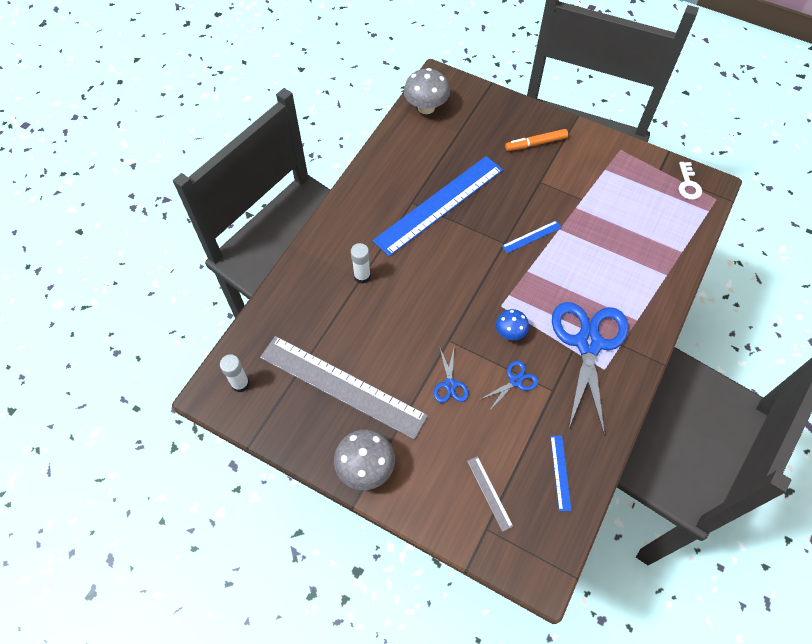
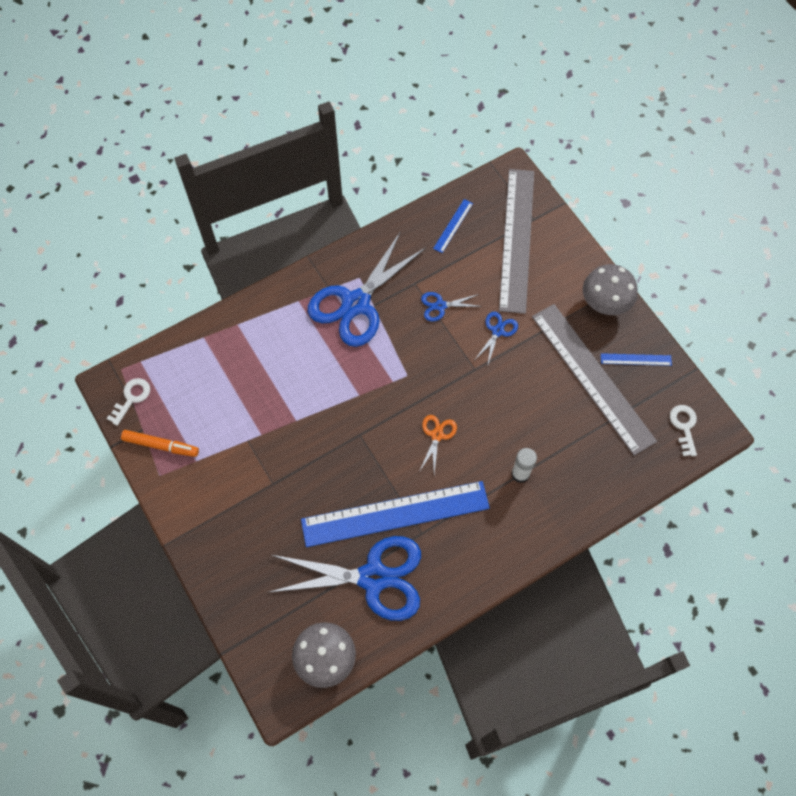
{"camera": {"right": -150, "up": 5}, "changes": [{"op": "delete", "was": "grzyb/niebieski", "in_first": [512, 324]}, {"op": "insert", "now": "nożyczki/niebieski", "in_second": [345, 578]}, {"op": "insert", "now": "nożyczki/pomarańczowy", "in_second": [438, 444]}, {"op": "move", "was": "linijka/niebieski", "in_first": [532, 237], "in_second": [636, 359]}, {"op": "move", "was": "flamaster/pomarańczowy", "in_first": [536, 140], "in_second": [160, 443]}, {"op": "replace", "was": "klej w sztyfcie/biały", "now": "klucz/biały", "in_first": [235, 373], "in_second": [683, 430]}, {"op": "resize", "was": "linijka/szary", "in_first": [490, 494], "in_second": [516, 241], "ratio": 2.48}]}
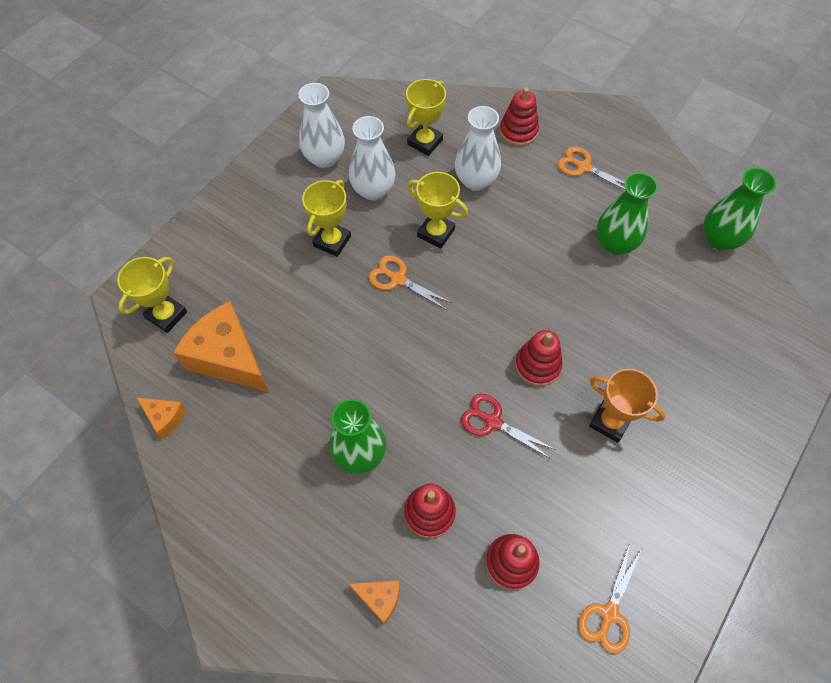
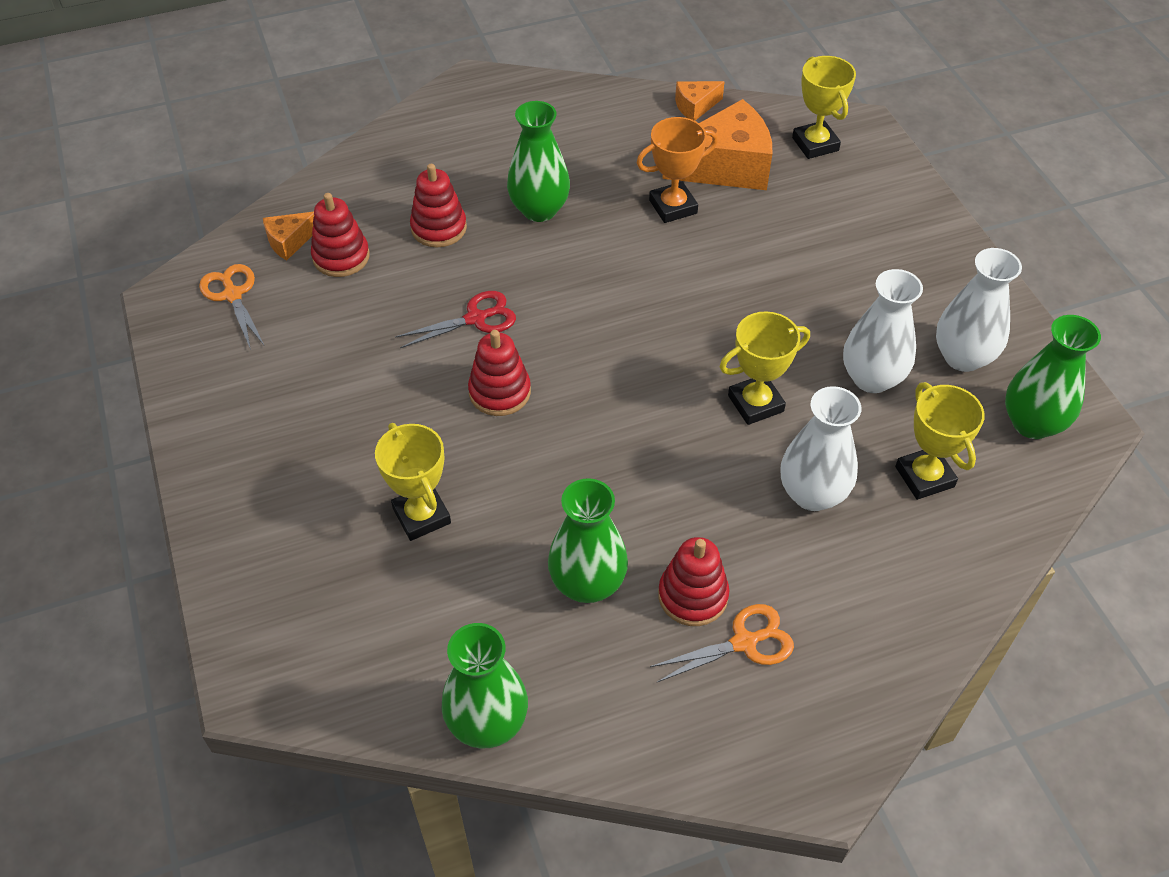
{"camera": {"right": 125, "up": -10}, "changes": [{"op": "delete", "was": "nożyczki/pomarańczowy", "in_first": [410, 282]}, {"op": "insert", "now": "wazon/zielony", "in_second": [1053, 377]}, {"op": "move", "was": "puchar/żółty", "in_first": [326, 218], "in_second": [413, 482]}, {"op": "move", "was": "ser/pomarańczowy", "in_first": [374, 602], "in_second": [288, 236]}, {"op": "move", "was": "zabawka nakładanka/czerwony", "in_first": [519, 116], "in_second": [693, 581]}, {"op": "move", "was": "puchar/pomarańczowy", "in_first": [627, 406], "in_second": [677, 170]}]}
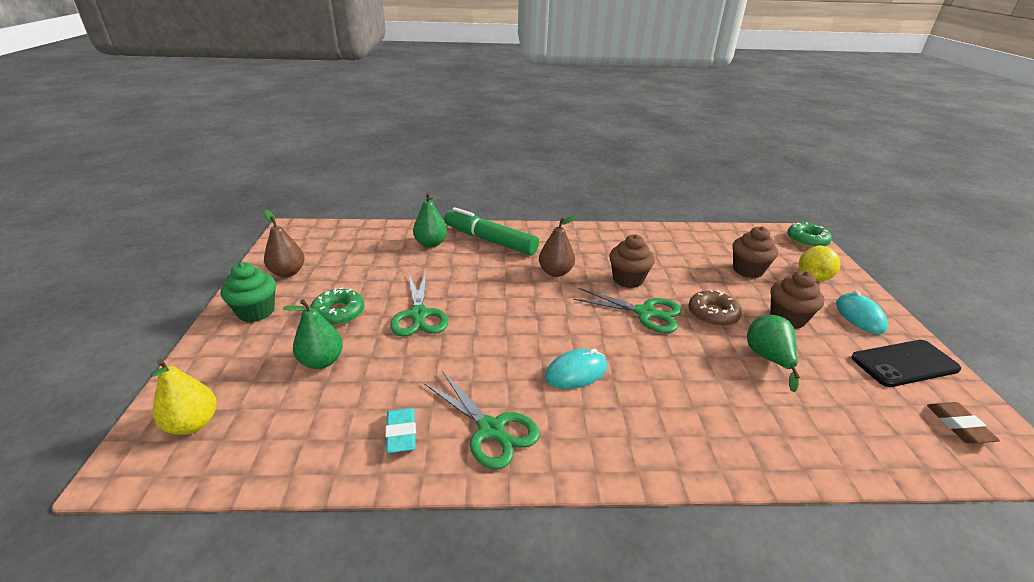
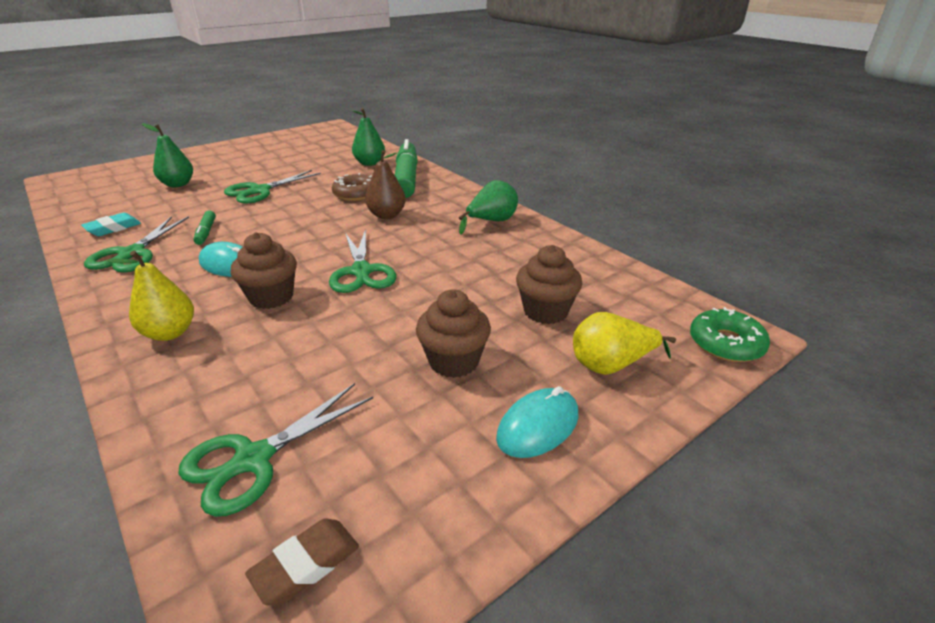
{"camera": {"right": 55, "up": 0}, "changes": [{"op": "delete", "was": "muffinka/zielony", "in_first": [248, 292]}, {"op": "delete", "was": "gruszka/brązowy", "in_first": [284, 243]}, {"op": "delete", "was": "donut/zielony", "in_first": [337, 306]}, {"op": "delete", "was": "telefon/czarny", "in_first": [906, 363]}, {"op": "insert", "now": "nożyczki/zielony", "in_second": [275, 450]}, {"op": "insert", "now": "flamaster/zielony", "in_second": [205, 228]}, {"op": "move", "was": "gruszka/żółty", "in_first": [183, 397], "in_second": [150, 296]}, {"op": "move", "was": "muffinka/brązowy", "in_first": [632, 261], "in_second": [264, 270]}, {"op": "move", "was": "donut/brązowy", "in_first": [715, 308], "in_second": [352, 187]}, {"op": "move", "was": "gruszka/zielony", "in_first": [773, 353], "in_second": [488, 207]}]}
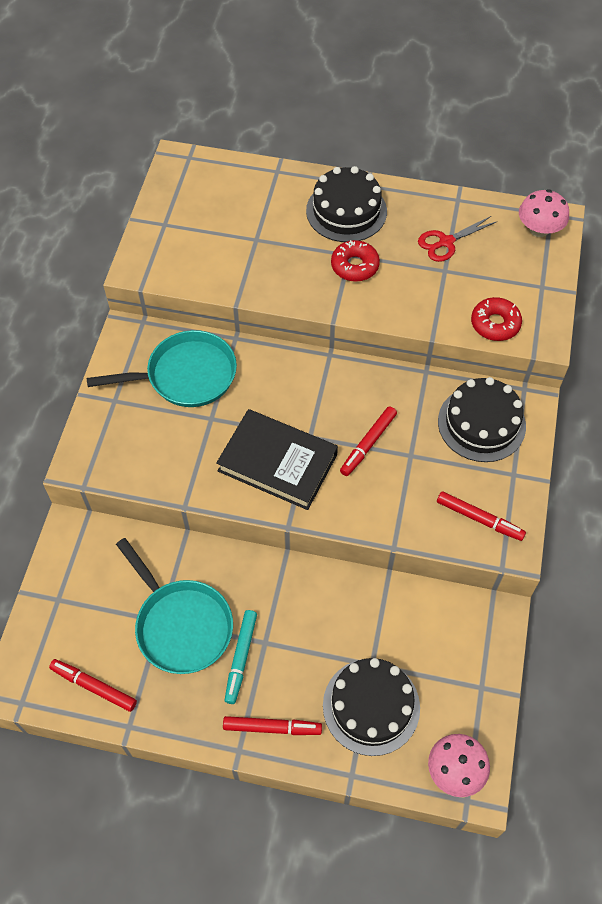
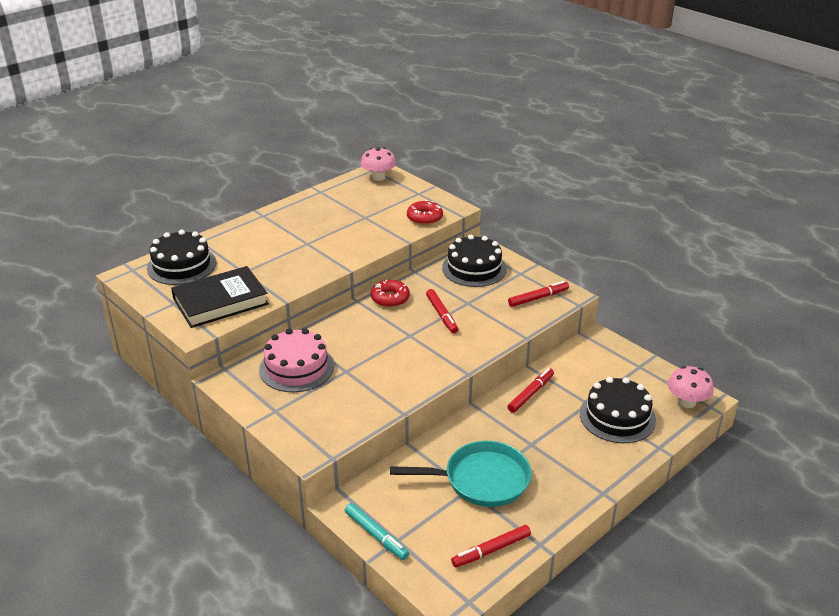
{"camera": {"right": -55, "up": -25}, "changes": [{"op": "delete", "was": "nożyczki/czerwony", "in_first": [457, 239]}, {"op": "move", "was": "książka/czarny", "in_first": [277, 459], "in_second": [220, 297]}, {"op": "move", "was": "flamaster/czerwony", "in_first": [272, 725], "in_second": [531, 390]}, {"op": "move", "was": "flamaster/turkusowy", "in_first": [241, 657], "in_second": [377, 531]}, {"op": "move", "was": "tort/czarny", "in_first": [346, 204], "in_second": [181, 257]}, {"op": "move", "was": "donut/czerwony", "in_first": [355, 261], "in_second": [390, 293]}, {"op": "replace", "was": "patelnia/turkusowy", "now": "tort/różowy", "in_first": [161, 368], "in_second": [296, 360]}]}
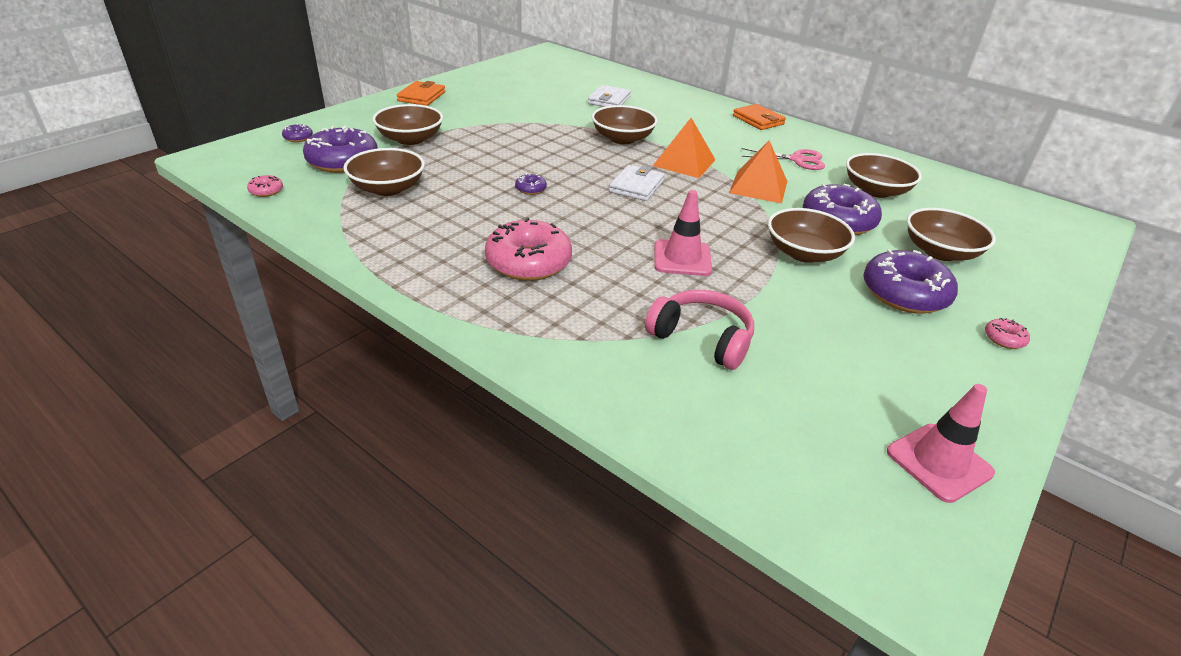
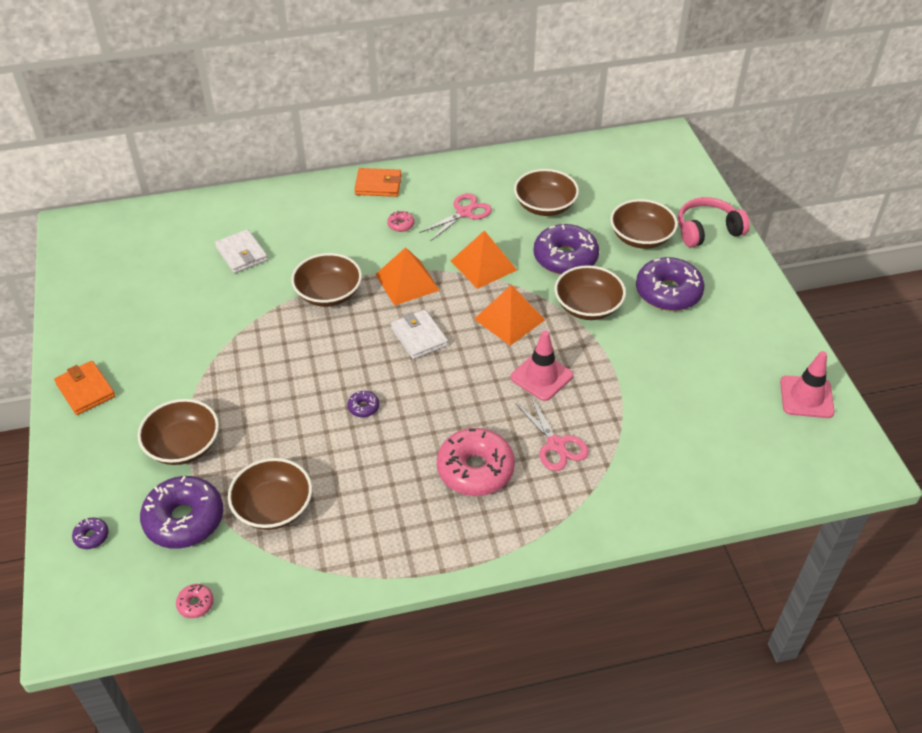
{"camera": {"right": -50, "up": 10}, "changes": [{"op": "insert", "now": "piramida/pomarańczowy", "in_second": [509, 315]}, {"op": "insert", "now": "nożyczki/różowy", "in_second": [552, 433]}, {"op": "move", "was": "słuchawki/różowy", "in_first": [699, 330], "in_second": [714, 222]}, {"op": "move", "was": "donut/różowy", "in_first": [1007, 333], "in_second": [401, 221]}]}
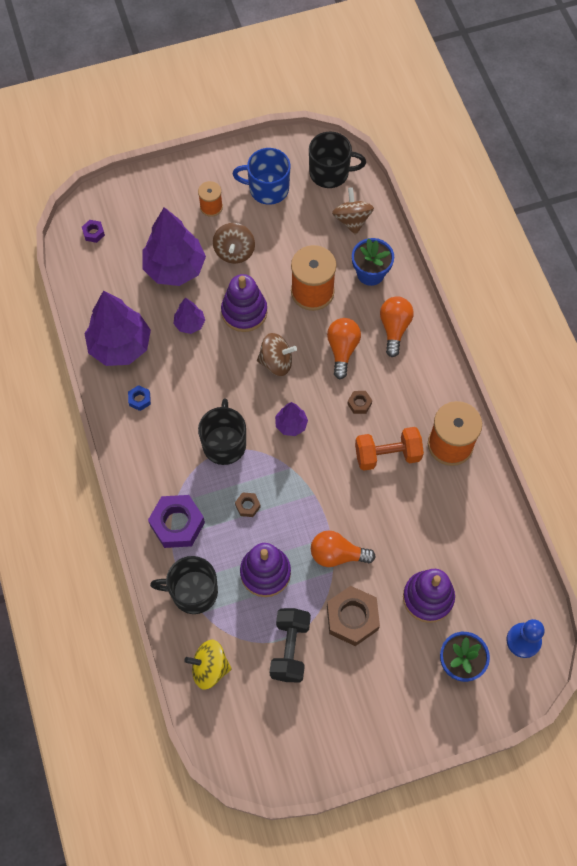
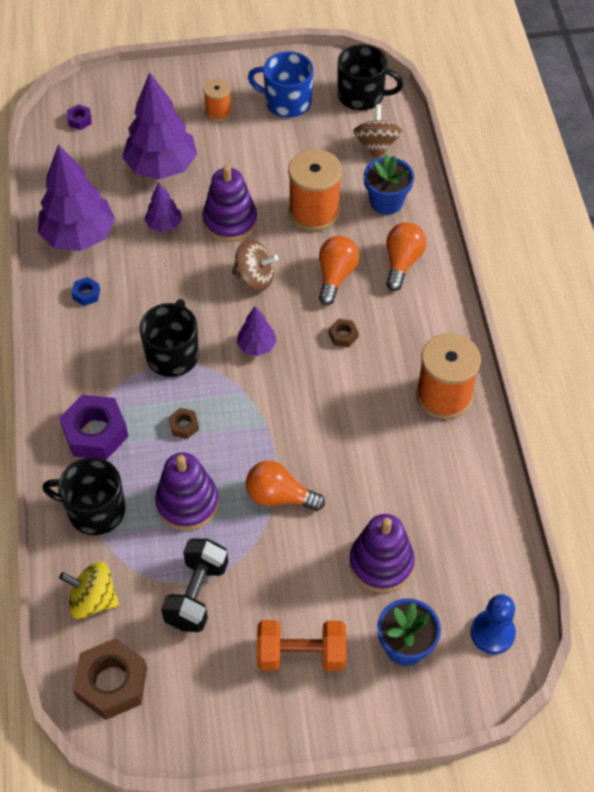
{"camera": {"right": 10, "up": -10}, "changes": [{"op": "delete", "was": "bączek/brązowy", "in_first": [234, 243]}, {"op": "move", "was": "nakrętka/brązowy", "in_first": [353, 616], "in_second": [110, 679]}, {"op": "move", "was": "hantel/pomarańczowy", "in_first": [389, 449], "in_second": [301, 645]}]}
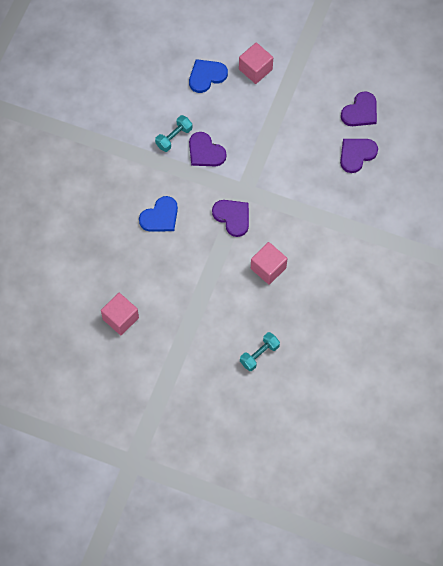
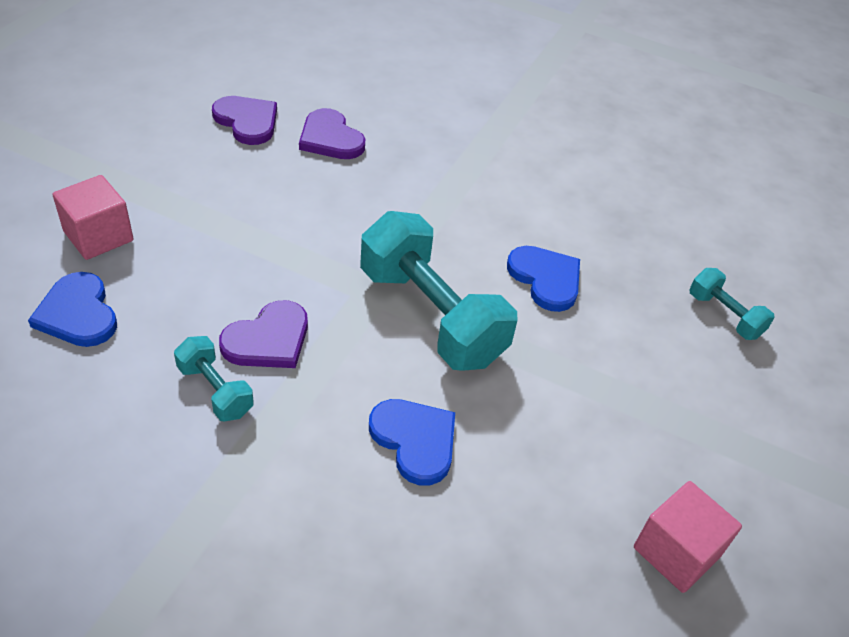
{"camera": {"right": -90, "up": -20}, "changes": [{"op": "replace", "was": "serce/fioletowy", "now": "hantel/turkusowy", "in_first": [230, 218], "in_second": [438, 291]}, {"op": "replace", "was": "sześcian/różowy", "now": "serce/niebieski", "in_first": [269, 263], "in_second": [543, 279]}]}
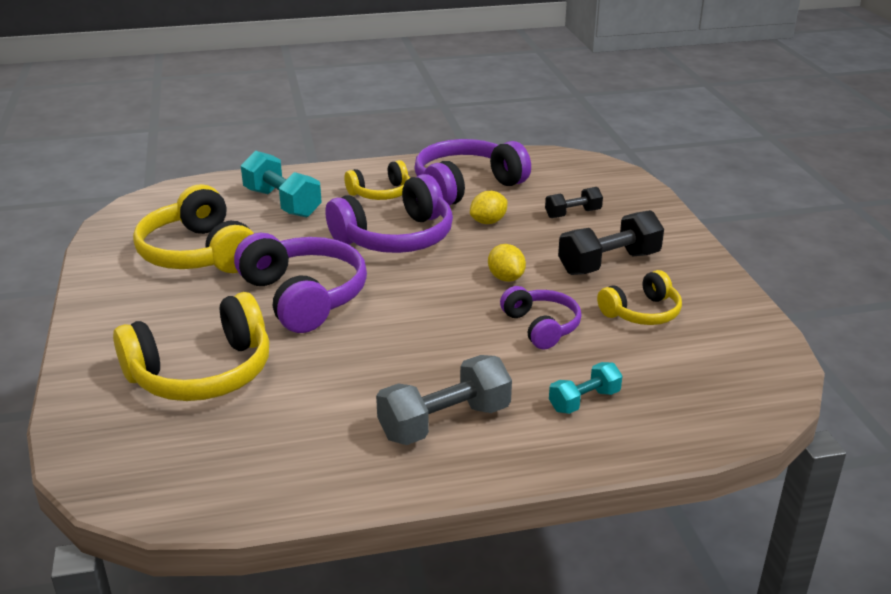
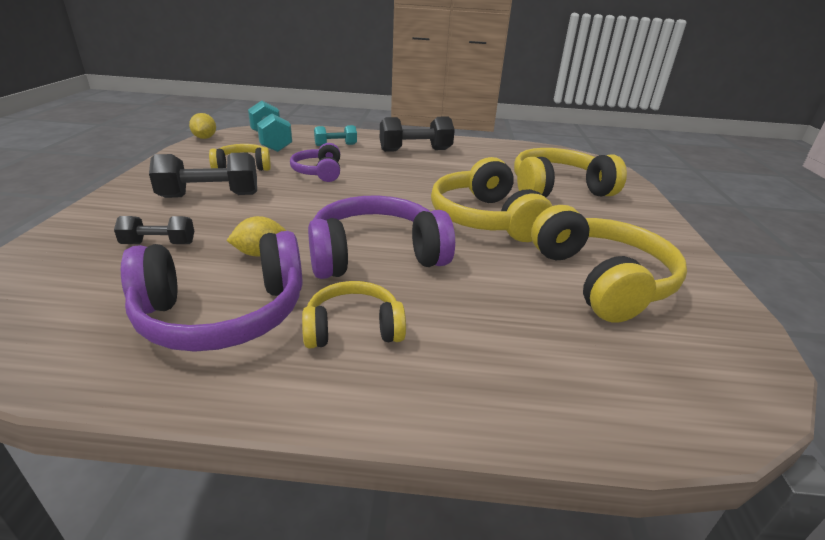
{"camera": {"right": -165, "up": 0}, "changes": [{"op": "move", "was": "hantel/turkusowy", "in_first": [281, 184], "in_second": [270, 126]}, {"op": "move", "was": "cytryna/żółty", "in_first": [507, 263], "in_second": [202, 126]}, {"op": "recolor", "was": "słuchawki/fioletowy", "now": "słuchawki/żółty", "in_first": [300, 283], "in_second": [492, 199]}, {"op": "recolor", "was": "hantel/szary", "now": "hantel/czarny", "in_first": [444, 400], "in_second": [417, 134]}]}
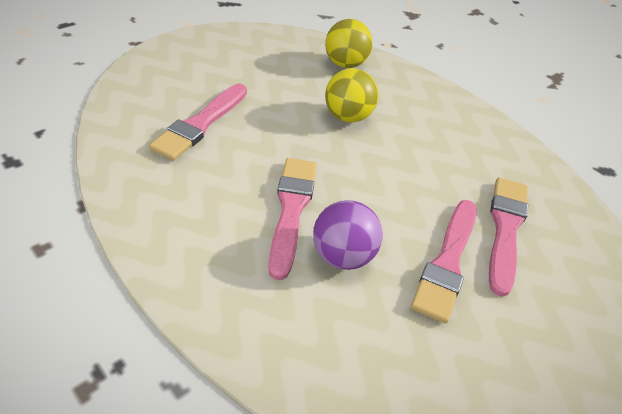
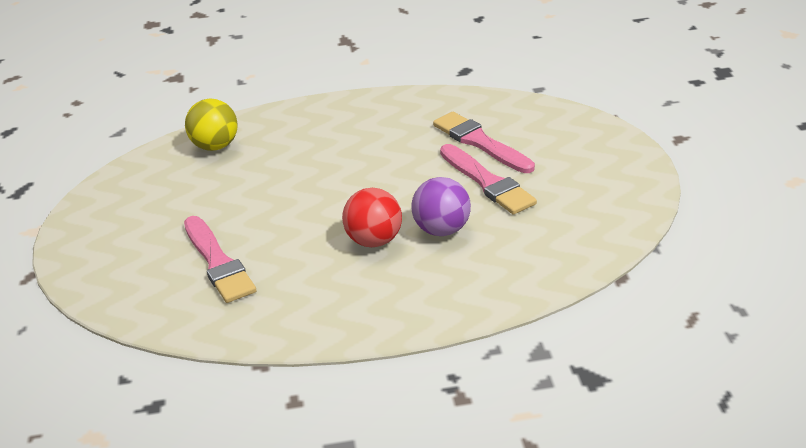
{"camera": {"right": -50, "up": -10}, "changes": [{"op": "delete", "was": "piłka/żółty", "in_first": [351, 95]}, {"op": "replace", "was": "pędzel/różowy", "now": "piłka/czerwony", "in_first": [292, 219], "in_second": [372, 217]}]}
